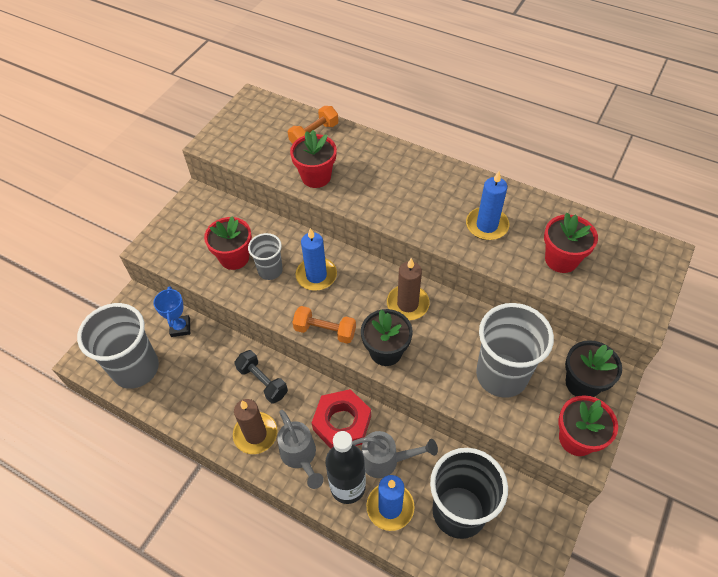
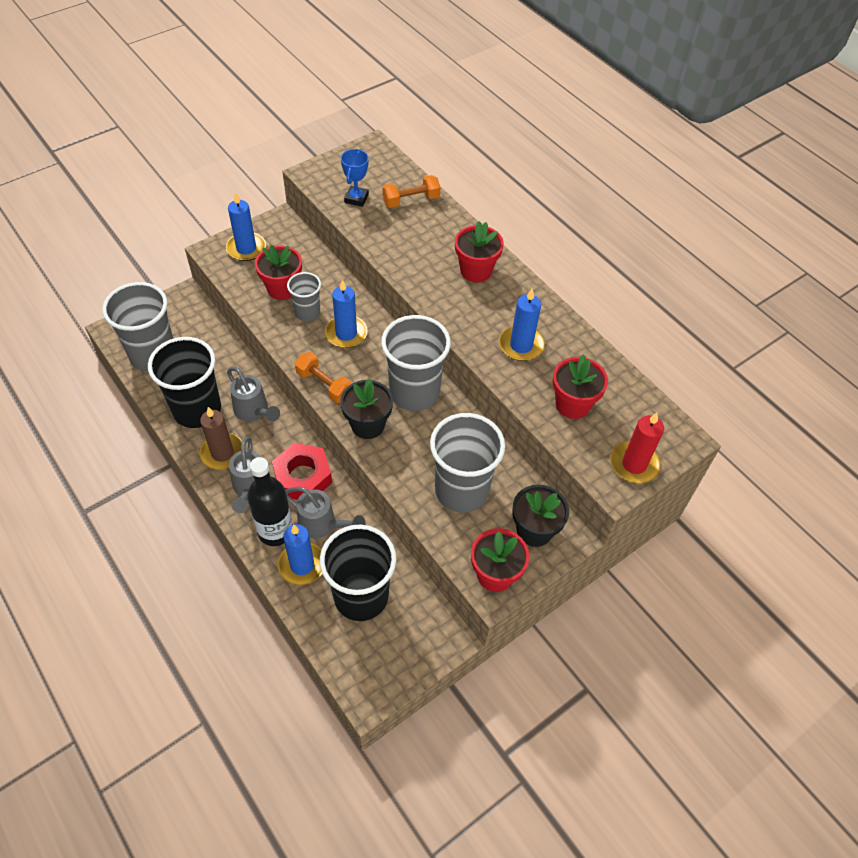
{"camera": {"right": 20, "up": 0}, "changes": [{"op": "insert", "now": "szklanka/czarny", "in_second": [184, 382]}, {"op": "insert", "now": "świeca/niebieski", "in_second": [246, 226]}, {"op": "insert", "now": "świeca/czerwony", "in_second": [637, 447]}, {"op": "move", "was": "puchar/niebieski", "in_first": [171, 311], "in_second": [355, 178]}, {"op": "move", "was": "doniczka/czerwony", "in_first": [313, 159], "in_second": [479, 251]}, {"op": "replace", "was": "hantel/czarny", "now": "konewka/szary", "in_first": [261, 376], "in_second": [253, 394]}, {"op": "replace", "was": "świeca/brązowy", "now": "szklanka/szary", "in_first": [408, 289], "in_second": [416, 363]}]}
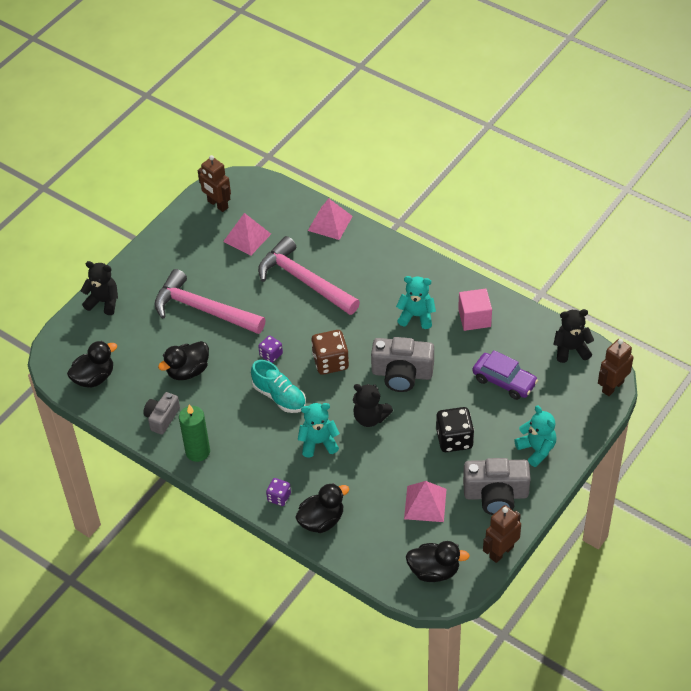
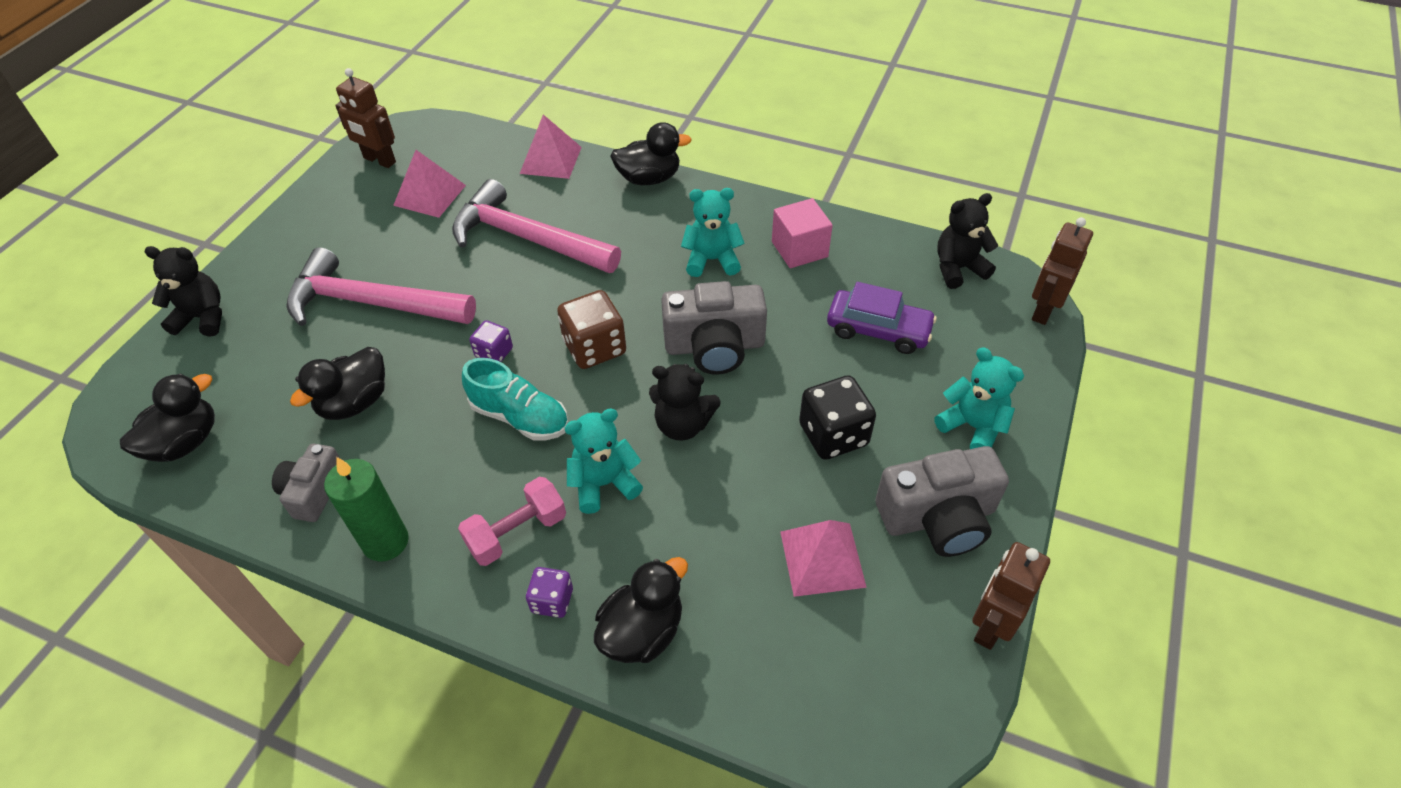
{"camera": {"right": -15, "up": 0}, "changes": [{"op": "insert", "now": "hantel/różowy", "in_second": [512, 521]}, {"op": "move", "was": "kaczka/czarny", "in_first": [438, 561], "in_second": [651, 153]}]}
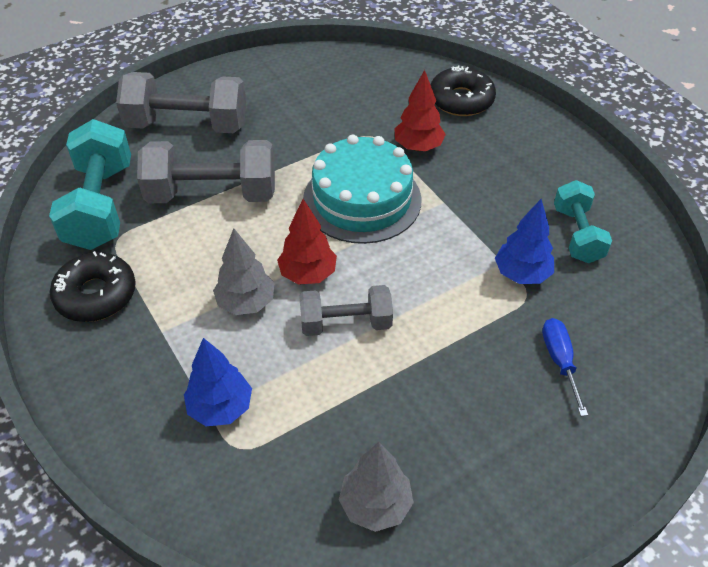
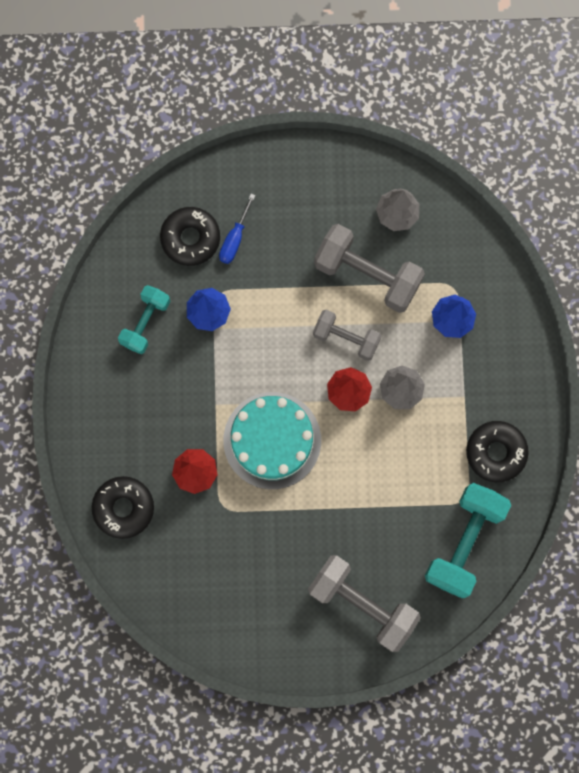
{"camera": {"right": -150, "up": 30}, "changes": [{"op": "insert", "now": "donut/czarny", "in_second": [190, 236]}, {"op": "move", "was": "hantel/szary", "in_first": [206, 171], "in_second": [369, 268]}]}
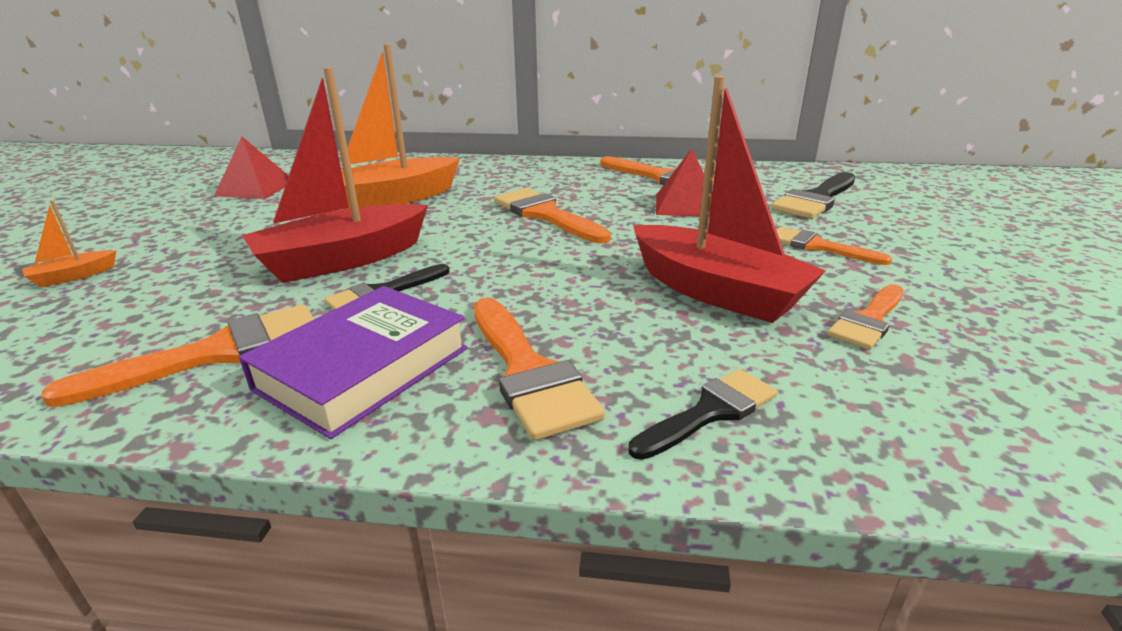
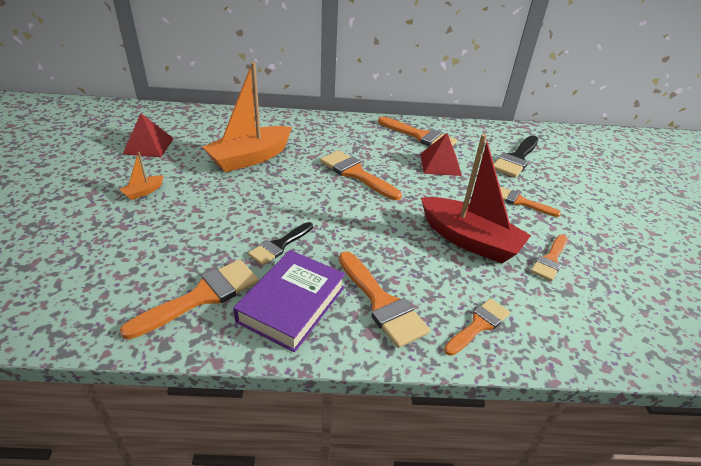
{"camera": {"right": -10, "up": 10}, "changes": [{"op": "delete", "was": "łódka/czerwony", "in_first": [335, 175]}, {"op": "move", "was": "łódka/pomarańczowy", "in_first": [69, 244], "in_second": [141, 176]}, {"op": "recolor", "was": "pędzel/czarny", "now": "pędzel/pomarańczowy", "in_first": [703, 414], "in_second": [477, 327]}]}
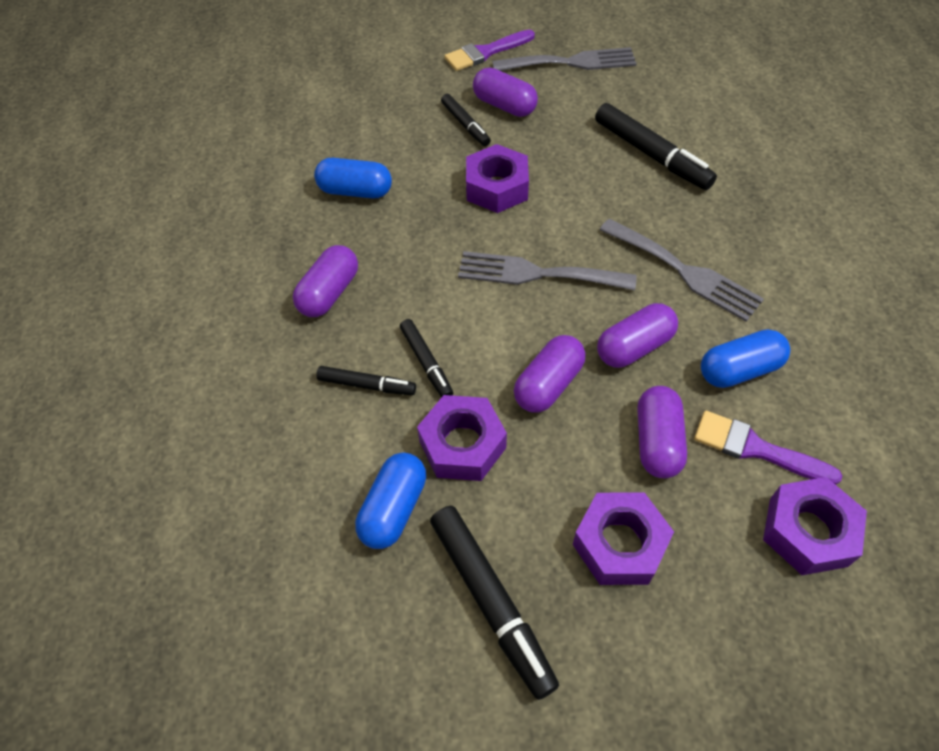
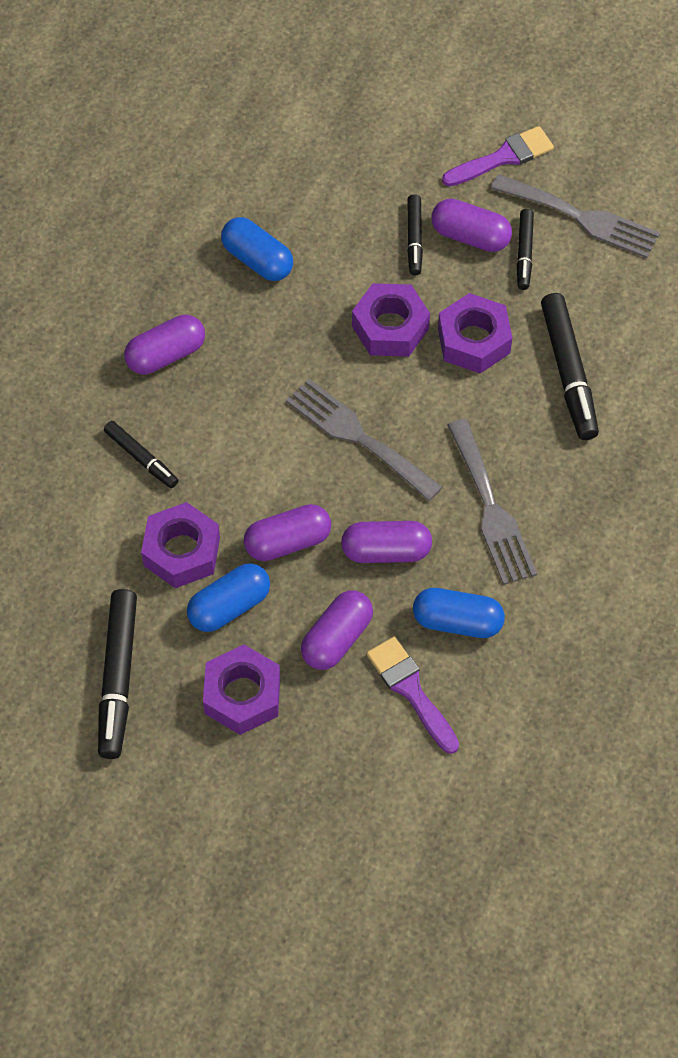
{"camera": {"right": 30, "up": 5}, "changes": [{"op": "move", "was": "kapsułka/niebieski", "in_first": [390, 500], "in_second": [228, 597]}, {"op": "move", "was": "flamaster/czarny", "in_first": [426, 358], "in_second": [525, 249]}, {"op": "move", "was": "nakrętka/fioletowy", "in_first": [815, 526], "in_second": [475, 333]}, {"op": "rotate", "was": "pędzel/fioletowy", "in_first": [490, 50], "in_second": [498, 156], "clockwise": 150}, {"op": "rotate", "was": "kapsułka/fioletowy", "in_first": [505, 92], "in_second": [471, 225], "clockwise": -45}]}
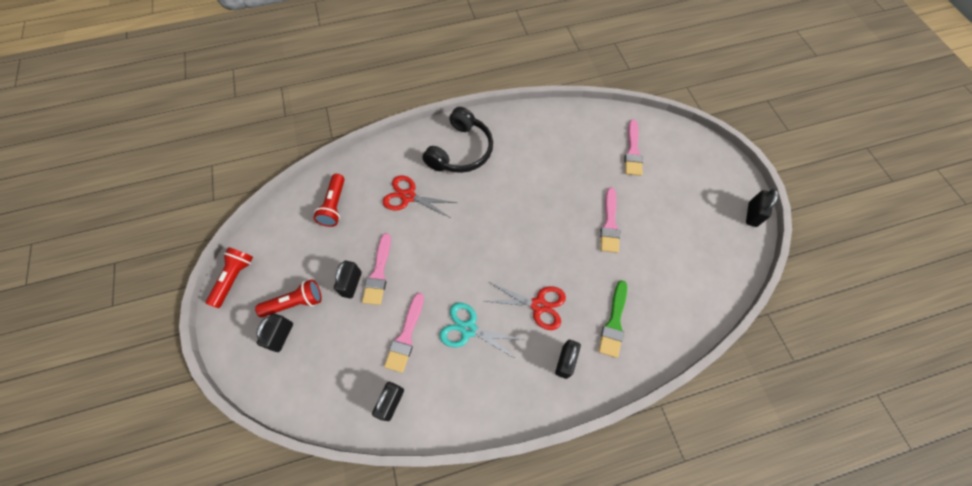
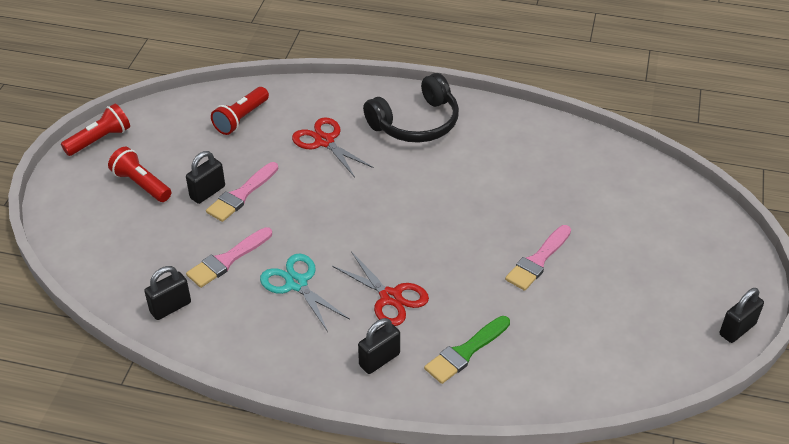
{"camera": {"right": 30, "up": -20}, "changes": [{"op": "delete", "was": "kłódka/czarny", "in_first": [274, 333]}, {"op": "delete", "was": "pędzel/różowy", "in_first": [634, 148]}, {"op": "rotate", "was": "latarka/czerwony", "in_first": [288, 298], "in_second": [139, 174], "clockwise": -150}]}
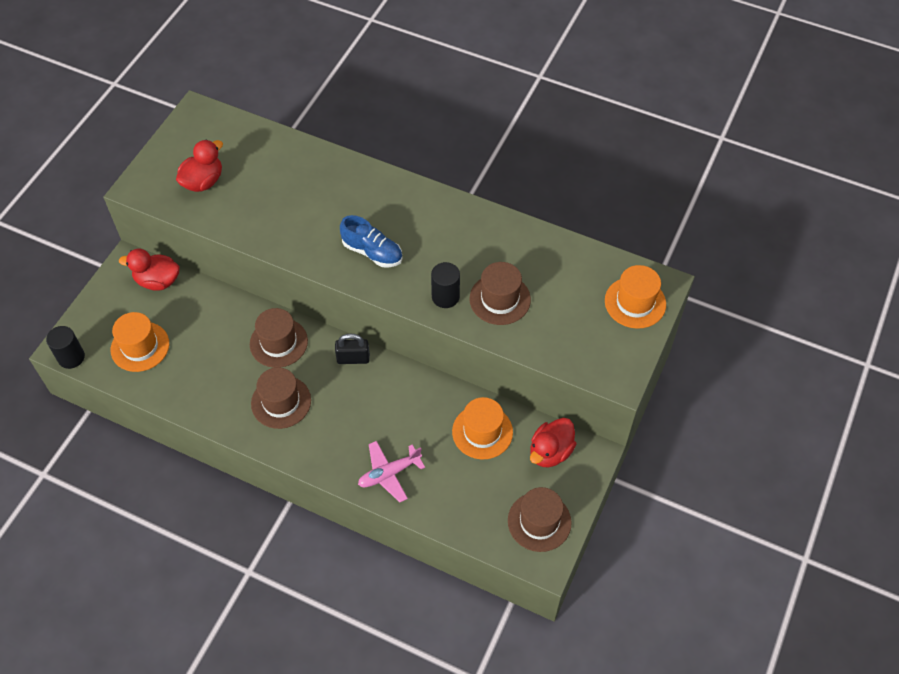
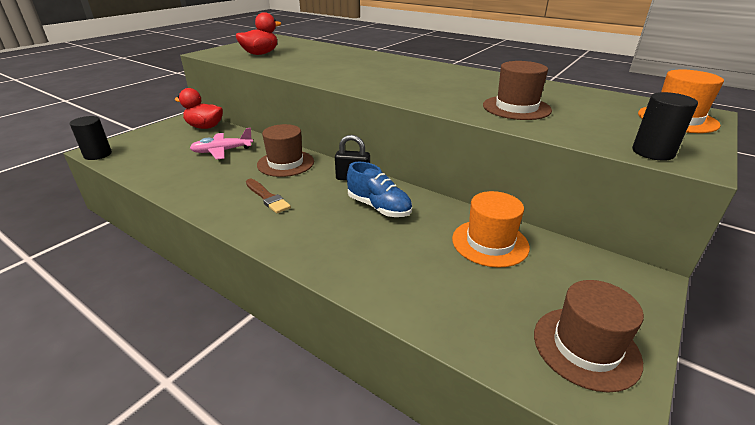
{"camera": {"right": 10, "up": -25}, "changes": [{"op": "delete", "was": "kapelusz/pomarańczowy", "in_first": [140, 342]}, {"op": "delete", "was": "kaczka/czerwony", "in_first": [553, 442]}, {"op": "move", "was": "but/niebieski", "in_first": [371, 241], "in_second": [379, 189]}, {"op": "move", "was": "samolot/różowy", "in_first": [391, 472], "in_second": [221, 144]}, {"op": "move", "was": "walec/czarny", "in_first": [445, 285], "in_second": [665, 126]}, {"op": "replace", "was": "kapelusz/brązowy", "now": "pędzel/brązowy", "in_first": [281, 398], "in_second": [268, 196]}]}
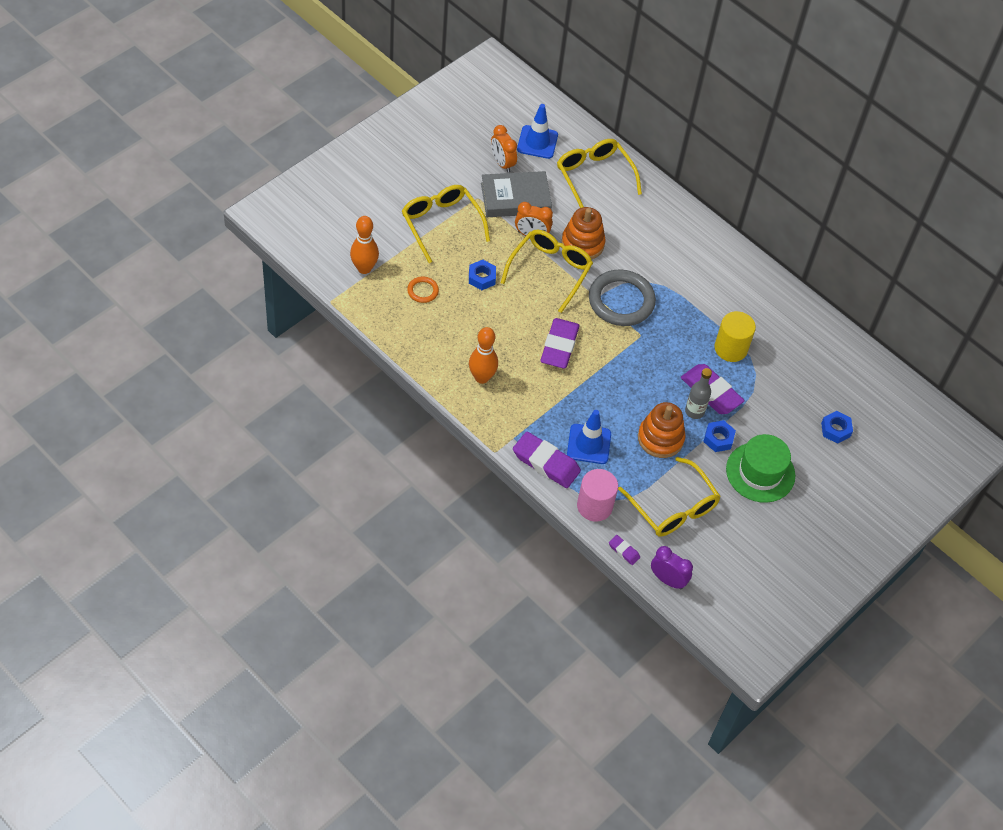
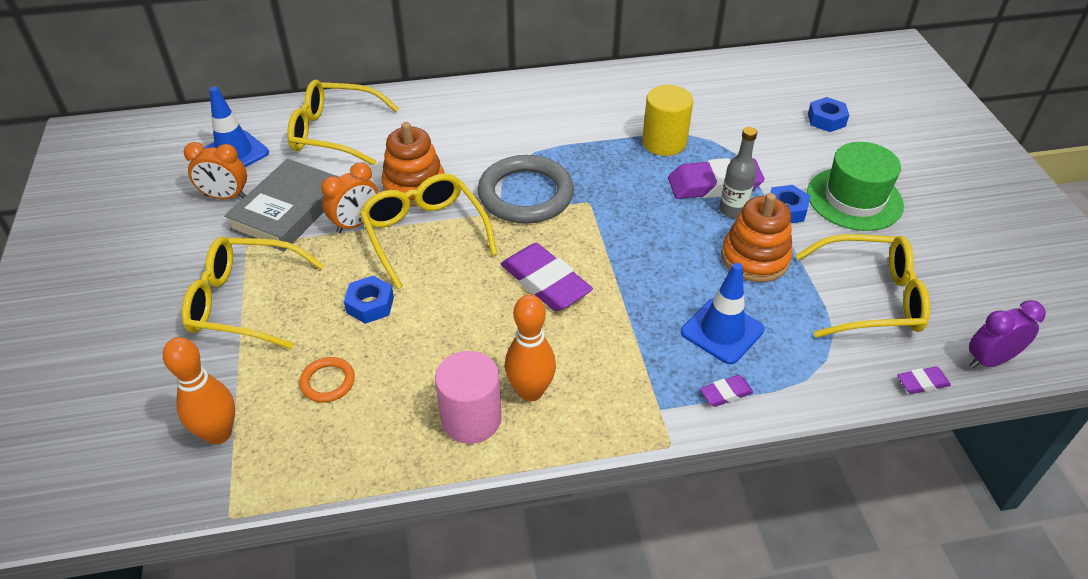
{"camera": {"right": -50, "up": -10}, "changes": [{"op": "move", "was": "walec/różowy", "in_first": [597, 495], "in_second": [468, 397]}, {"op": "resize", "was": "gumka do mazania/fioletowy", "in_first": [547, 459], "in_second": [727, 391], "ratio": 0.47}]}
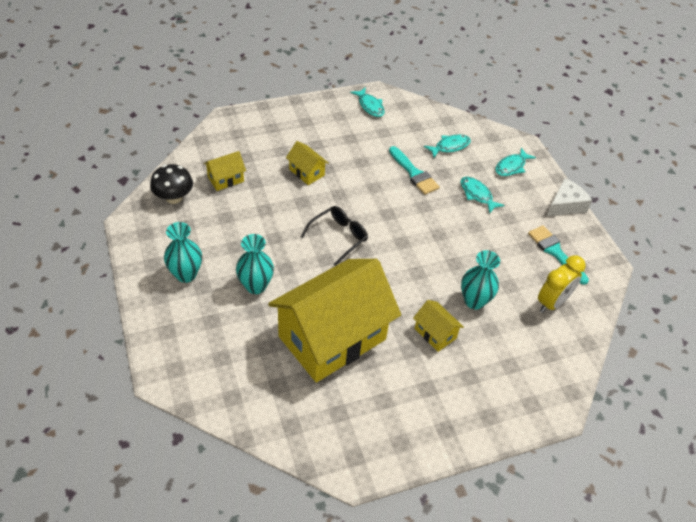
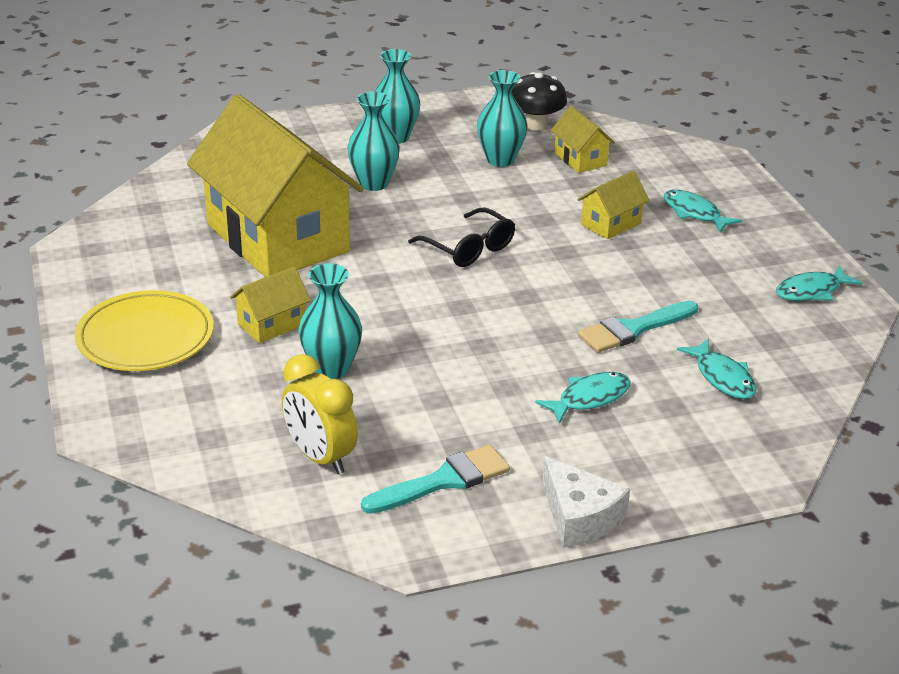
{"camera": {"right": 95, "up": -15}, "changes": [{"op": "insert", "now": "talerz/żółty", "in_second": [144, 330]}, {"op": "insert", "now": "wazon/turkusowy", "in_second": [502, 118]}, {"op": "move", "was": "ryba/turkusowy", "in_first": [515, 162], "in_second": [703, 211]}]}
